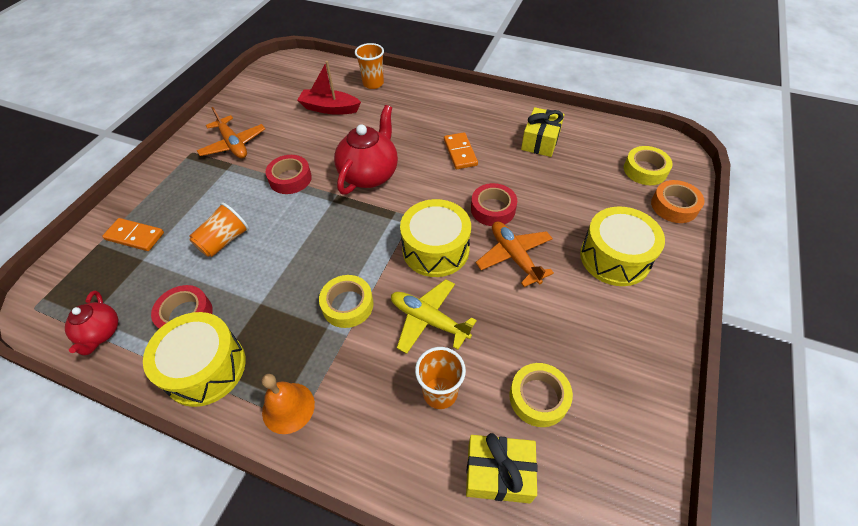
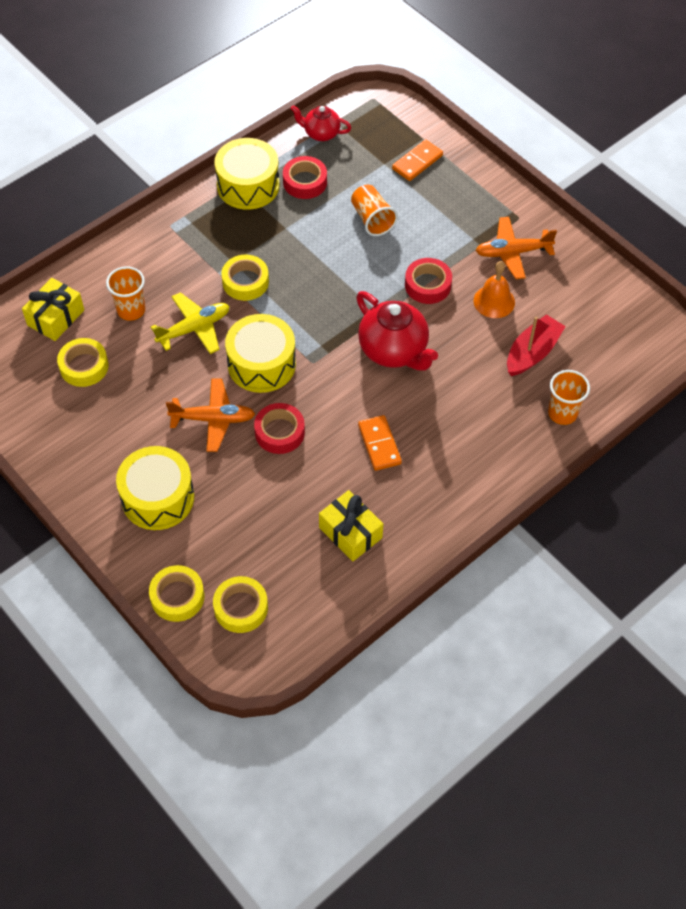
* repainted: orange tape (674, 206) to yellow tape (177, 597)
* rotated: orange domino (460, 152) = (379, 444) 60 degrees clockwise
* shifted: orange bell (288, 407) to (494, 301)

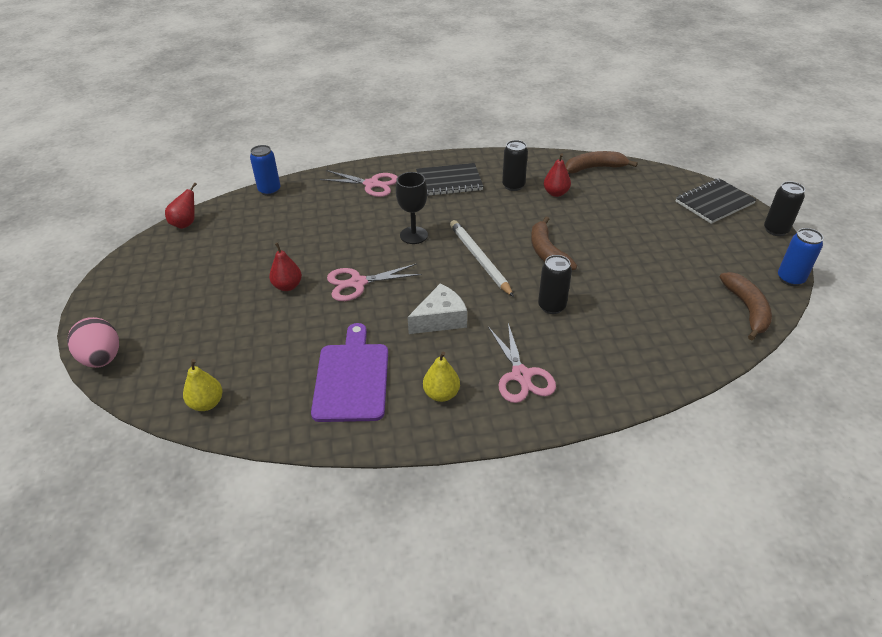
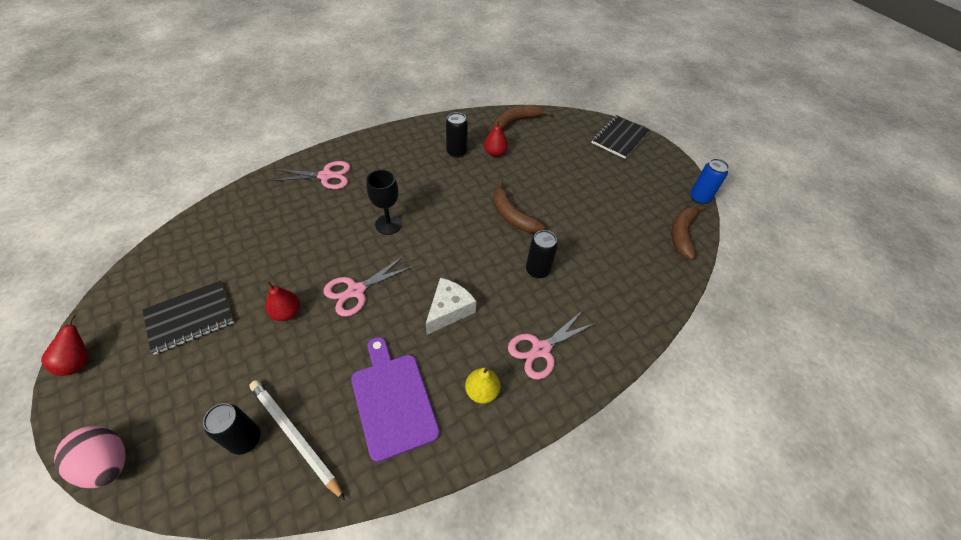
* shifted: red pear (186, 224) to (79, 361)
* shifted: black notebook (449, 181) to (190, 318)
* shifted: black can (775, 230) to (245, 439)
* shifted: white pencil (480, 259) to (295, 436)
* rotated: pink scissors (521, 375) = (541, 349) 90 degrees clockwise
* rotated: brown banana (747, 309) = (682, 234) 135 degrees counterclockwise
* gone: yellow pear (207, 403)
* gone: blue can (269, 190)

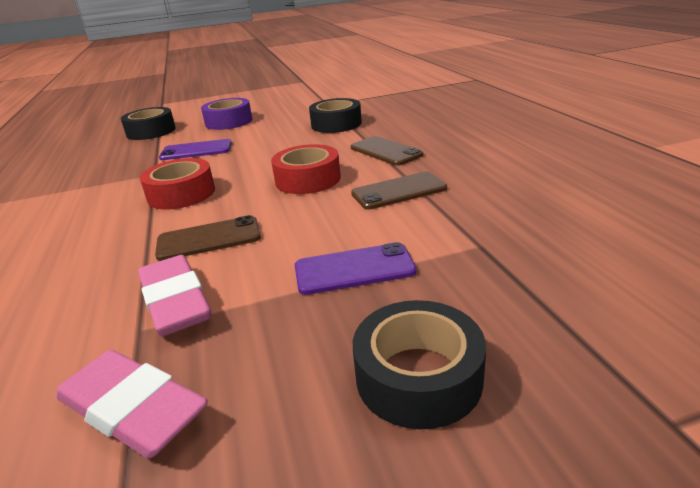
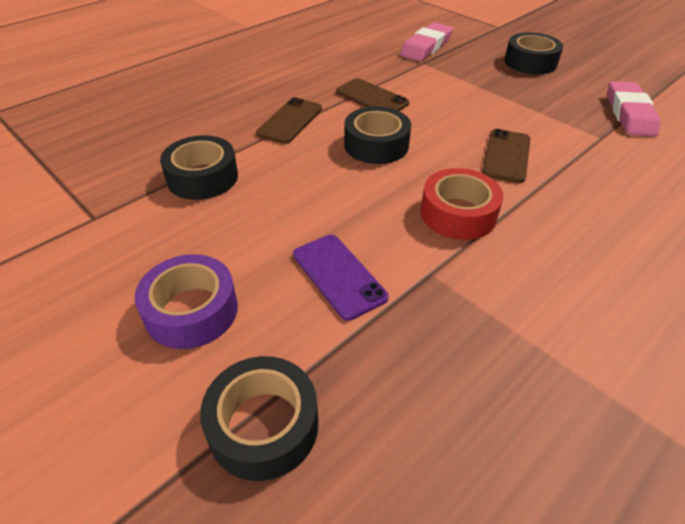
* repainted: red tape (308, 179) to black tape (376, 145)
* shifted: pink eraser (175, 301) to (426, 47)
* rotated: brown phone (209, 239) = (506, 156) 60 degrees clockwise
* gone: purple phone (354, 269)

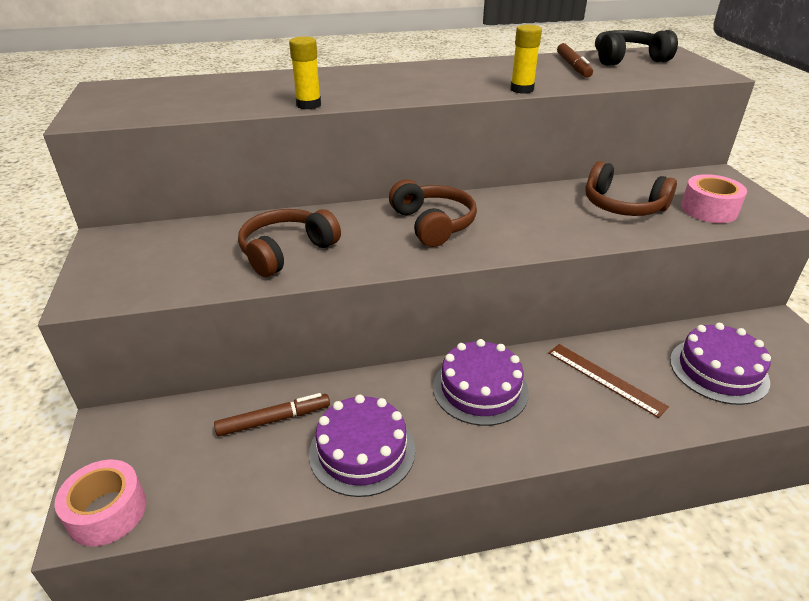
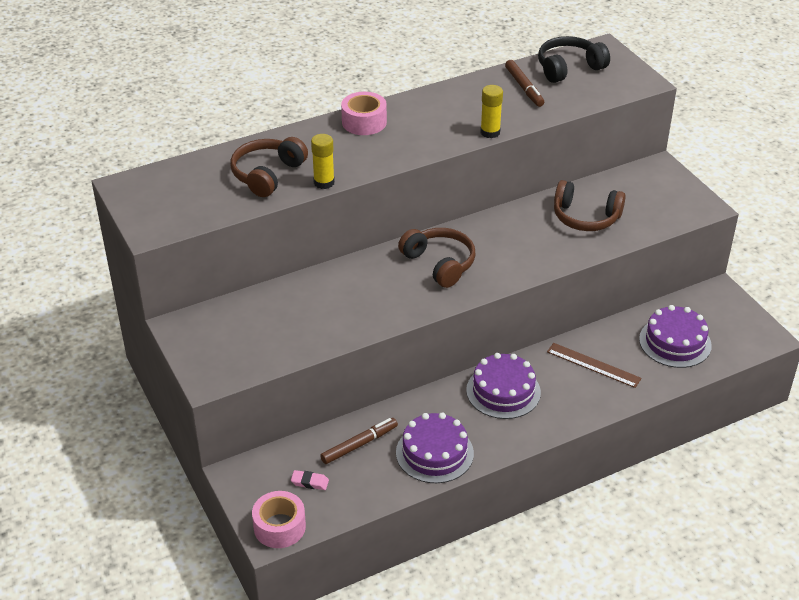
* shifted: brown headphones (286, 251) to (267, 174)
* new: pink eraser (310, 482)
* shifted: pink tape (709, 209) to (364, 122)

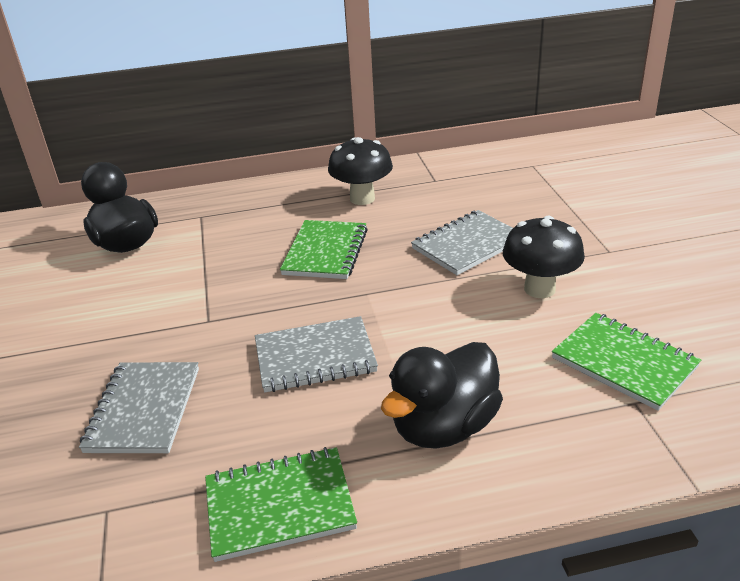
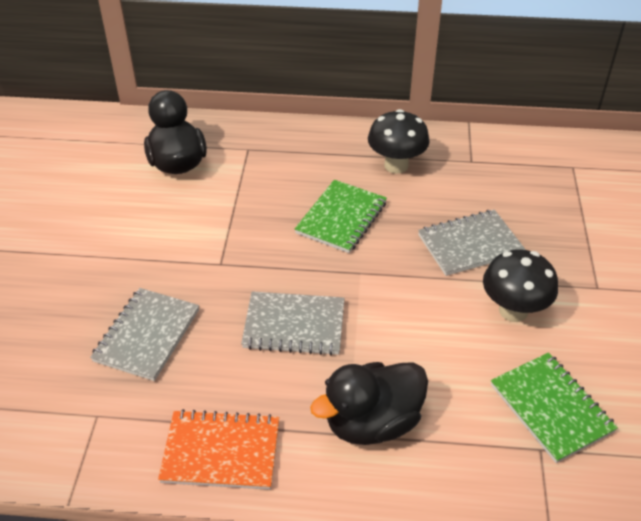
* repainted: green notebook (279, 505) to orange notebook (221, 452)

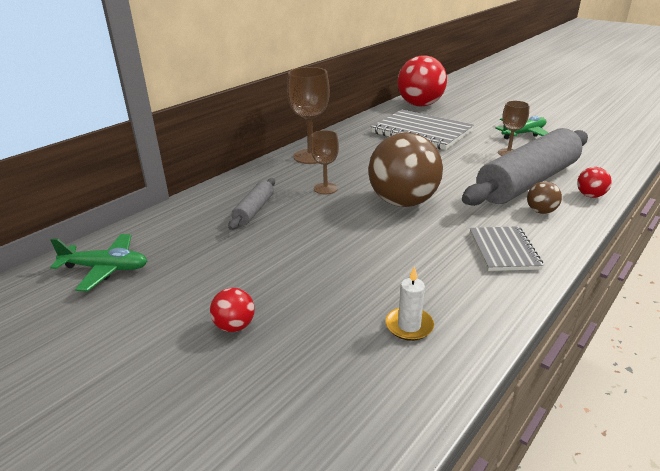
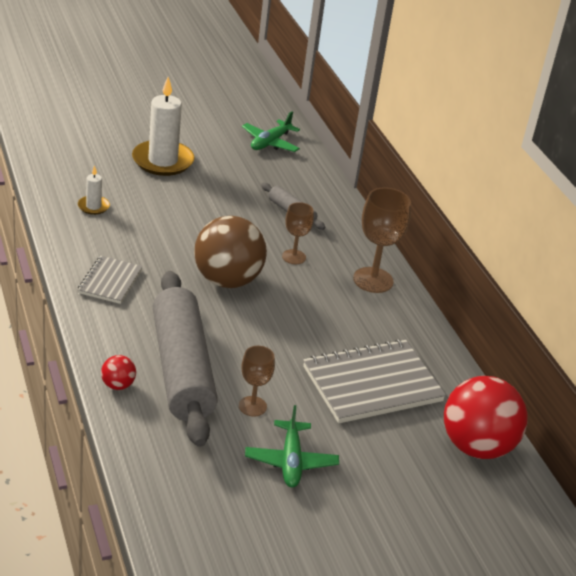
* rotated: grey notebook (503, 250) = (110, 281) 75 degrees clockwise
* swapped: red ball (234, 326) to white candle (163, 161)
* gone: brown ball (541, 211)

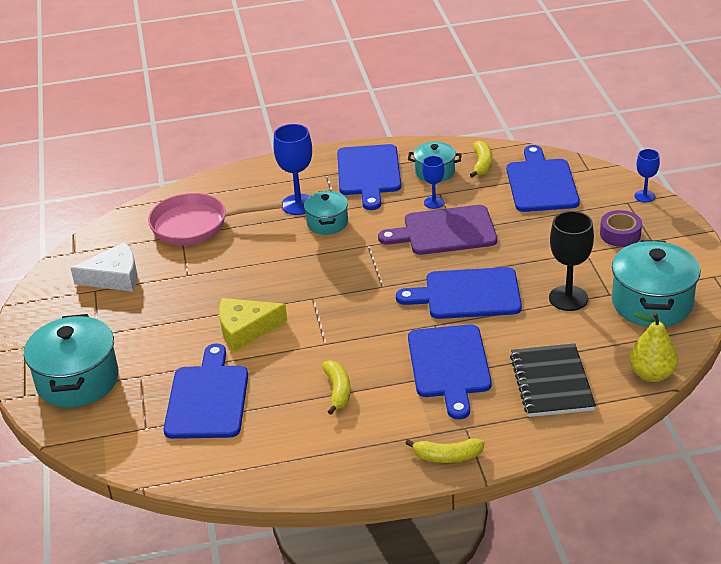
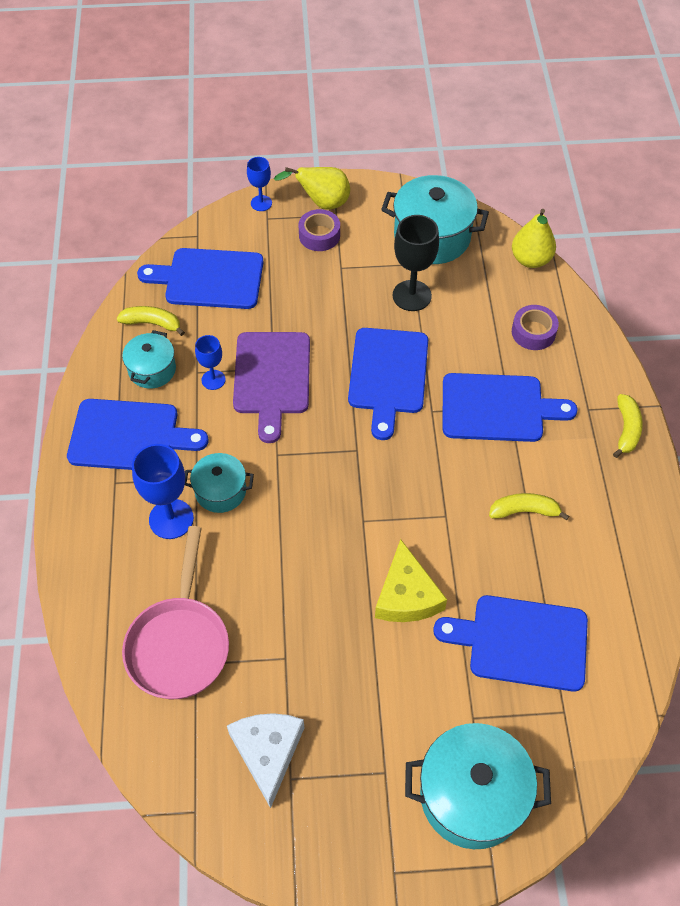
* new: yellow pear (322, 203)
* swapped: black notebook (552, 383) to purple tape (533, 332)

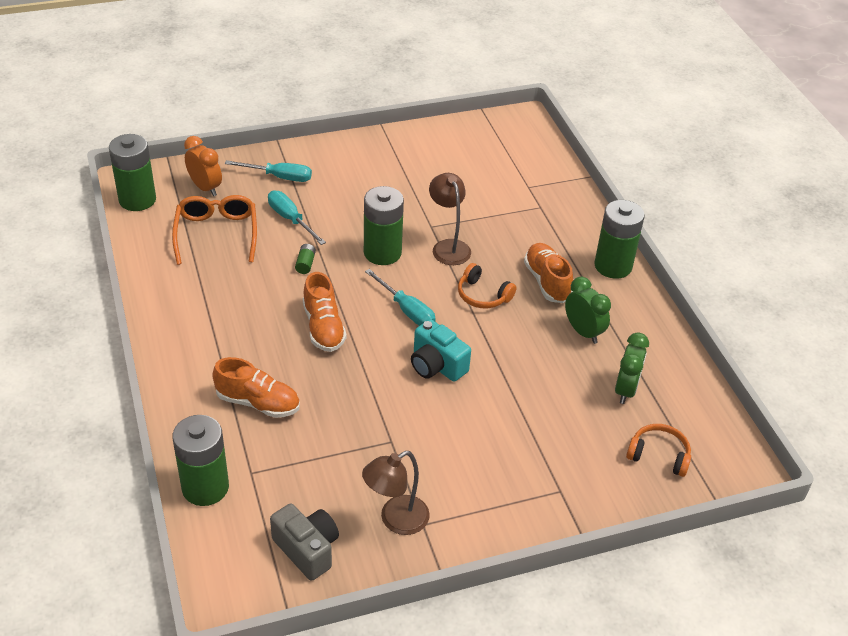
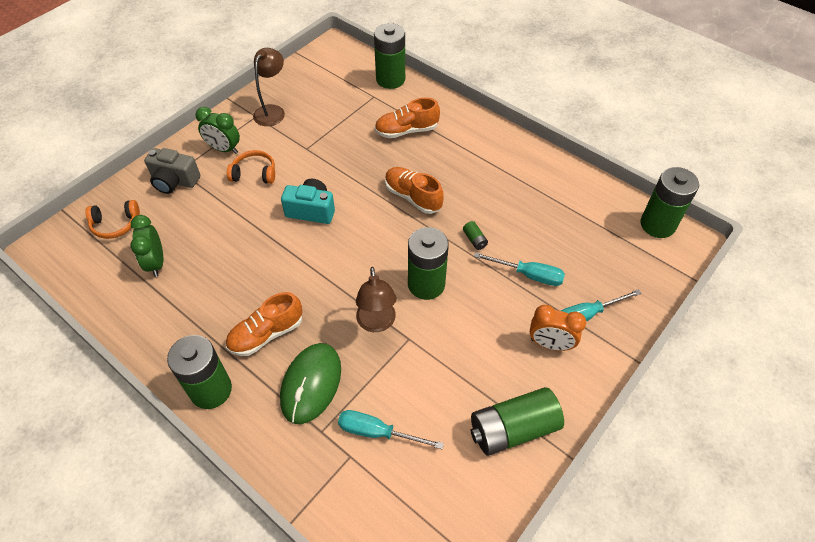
* shifted: grey camera (307, 549) to (174, 181)
* shifted: green clock (583, 332) to (224, 149)
* rotated: orange shoe (547, 282) = (266, 334) 105 degrees clockwise
* shifted: orange headphones (483, 295) to (254, 173)
* new: green mouse (311, 384)
* shifted: turquoise screwdriver (406, 310) to (377, 432)
* rotated: brown lamp (448, 247) = (377, 323) 45 degrees clockwise
* new: green battery (513, 429)
* shifted: orange clock (205, 188) to (550, 344)
* gone: orange glasses (216, 234)

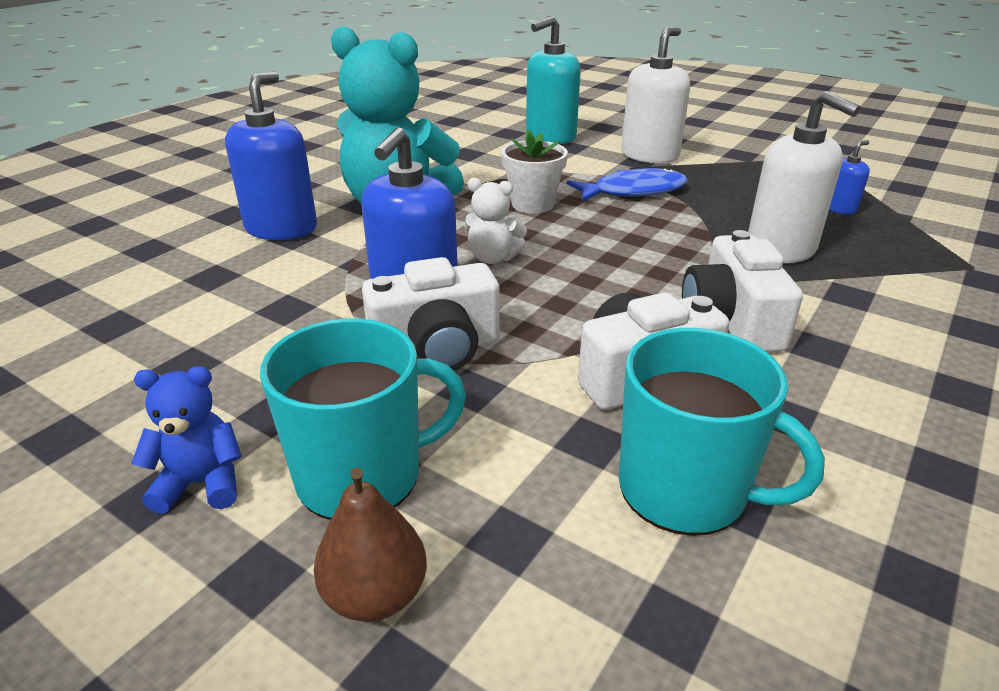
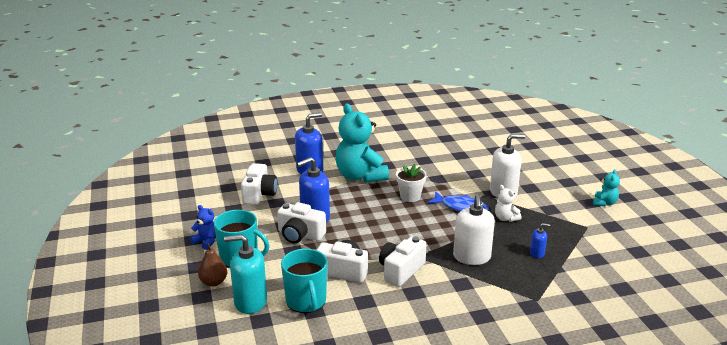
* shifted: turquoise soap dispenser (550, 137) to (250, 301)
* new: white camera (259, 194)
* shifted: white teddy bear (493, 258) to (505, 218)
* new: turquoise teddy bear (604, 203)

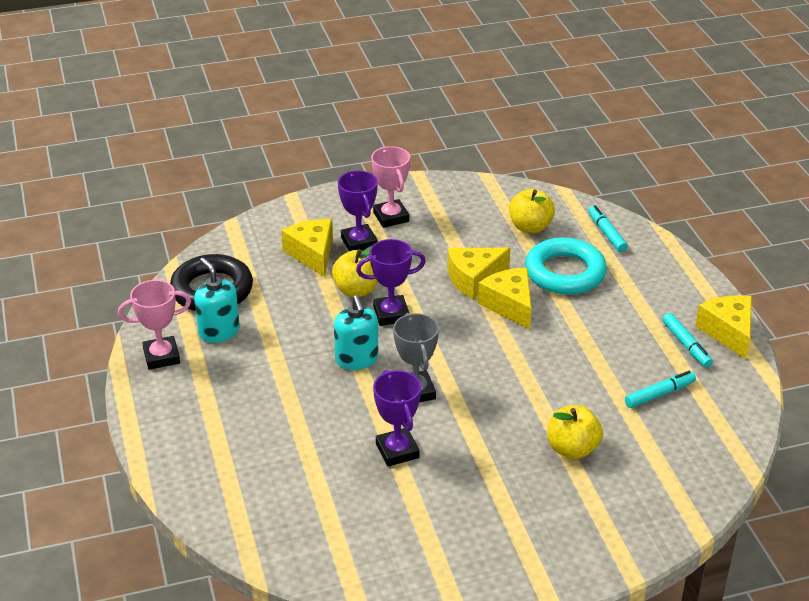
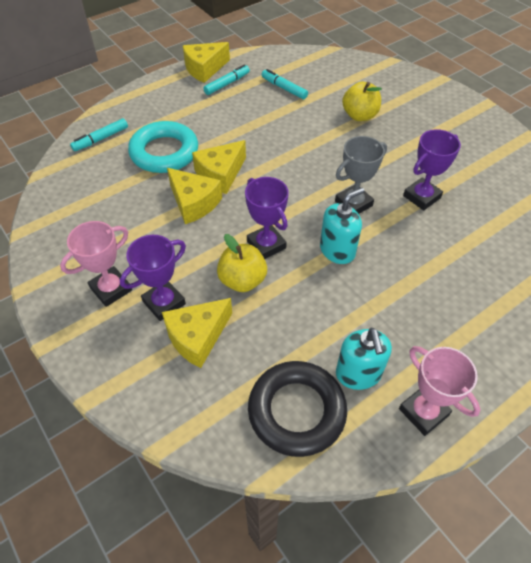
* rotated: turquoise soap dispenser (219, 331) = (358, 374) 45 degrees counterclockwise
* gone: yellow apple (530, 227)

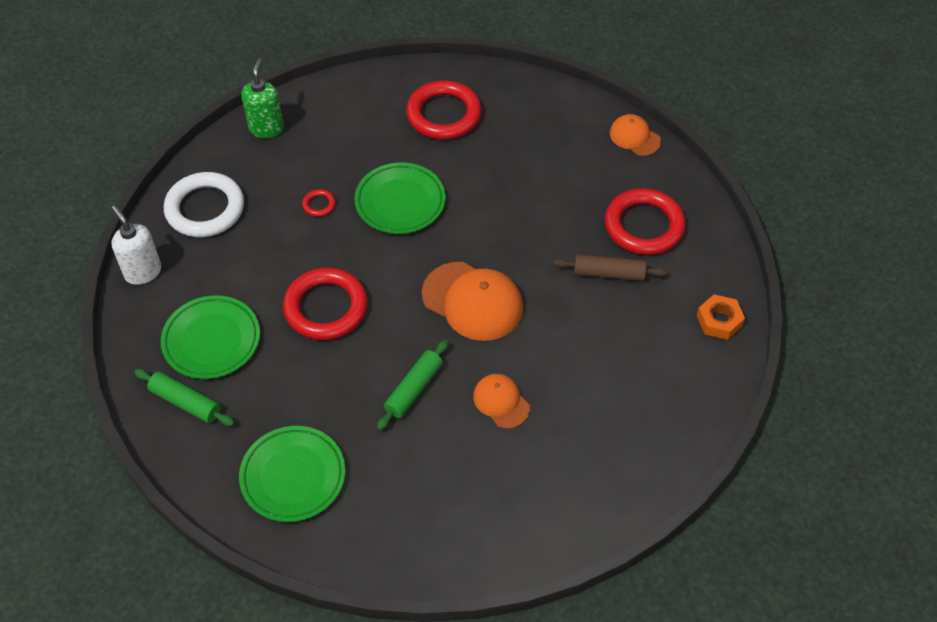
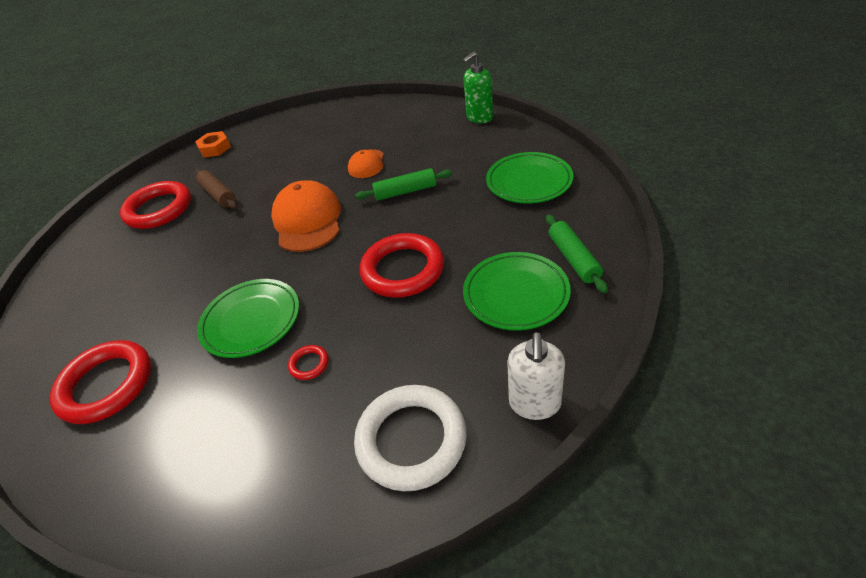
* shifted: green soap dispenser (266, 128) to (479, 118)
* gone: orange cap (634, 137)

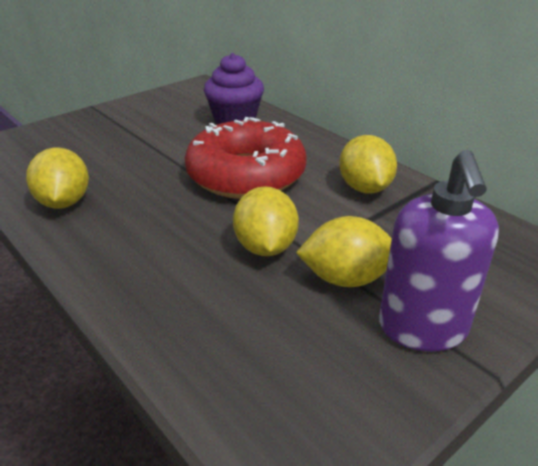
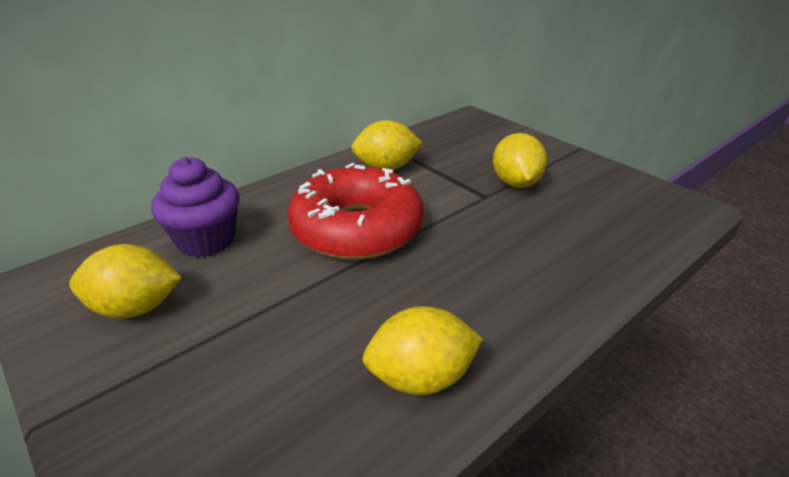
* shifted: yellow lemon (265, 247) to (136, 308)
* gone: purple soap dispenser (422, 328)

